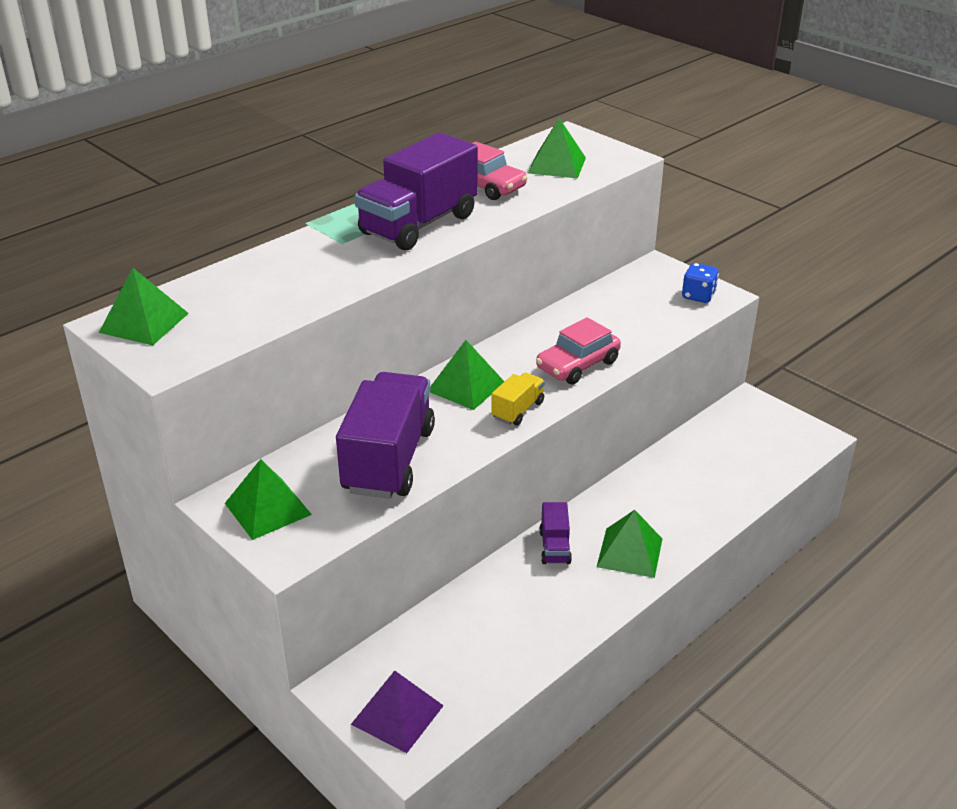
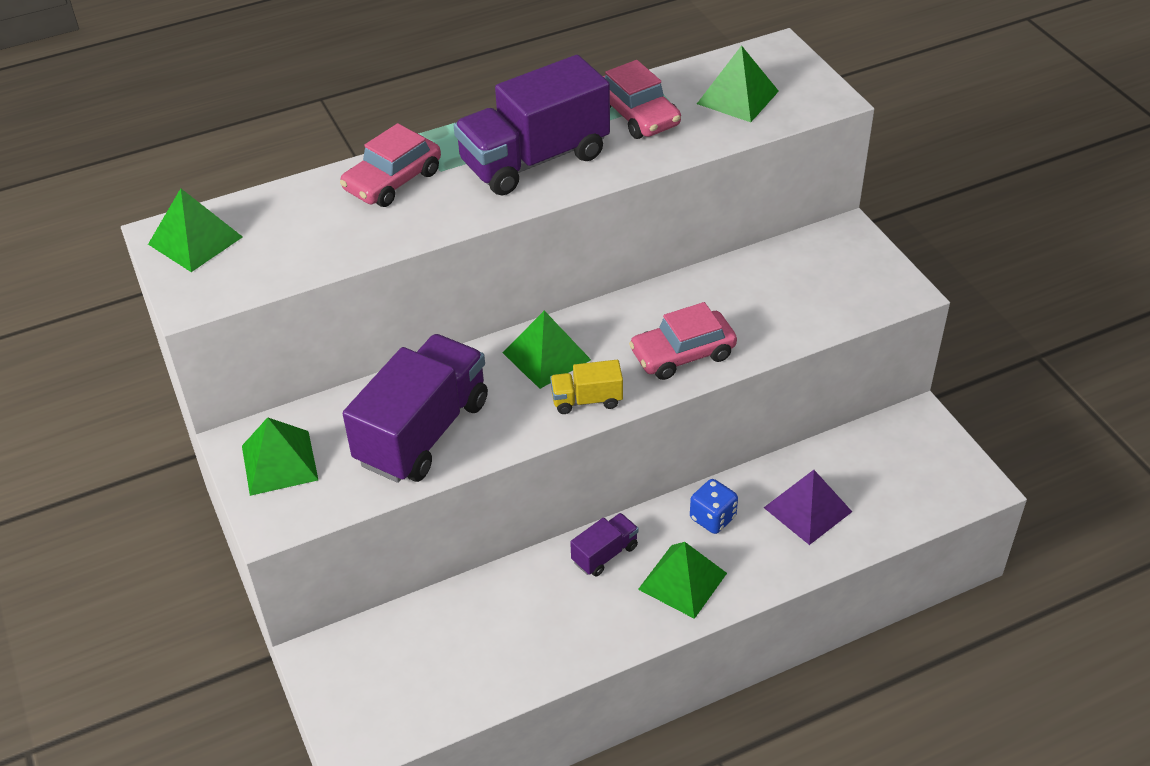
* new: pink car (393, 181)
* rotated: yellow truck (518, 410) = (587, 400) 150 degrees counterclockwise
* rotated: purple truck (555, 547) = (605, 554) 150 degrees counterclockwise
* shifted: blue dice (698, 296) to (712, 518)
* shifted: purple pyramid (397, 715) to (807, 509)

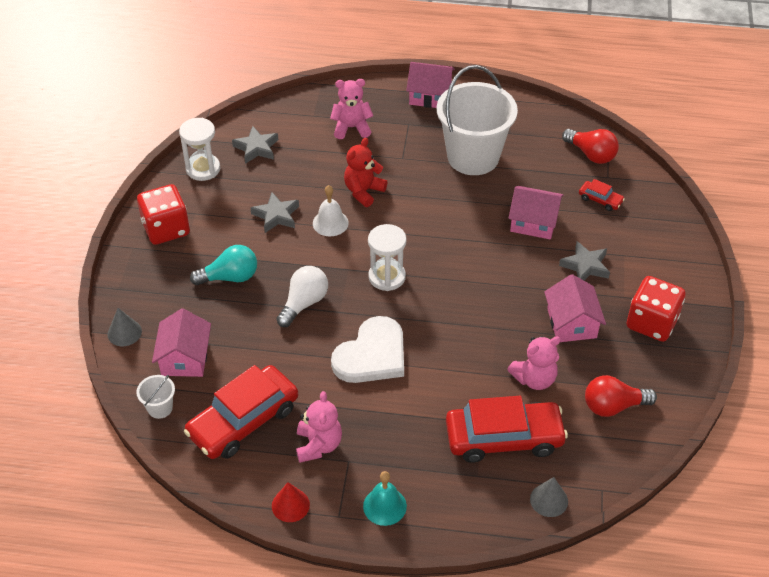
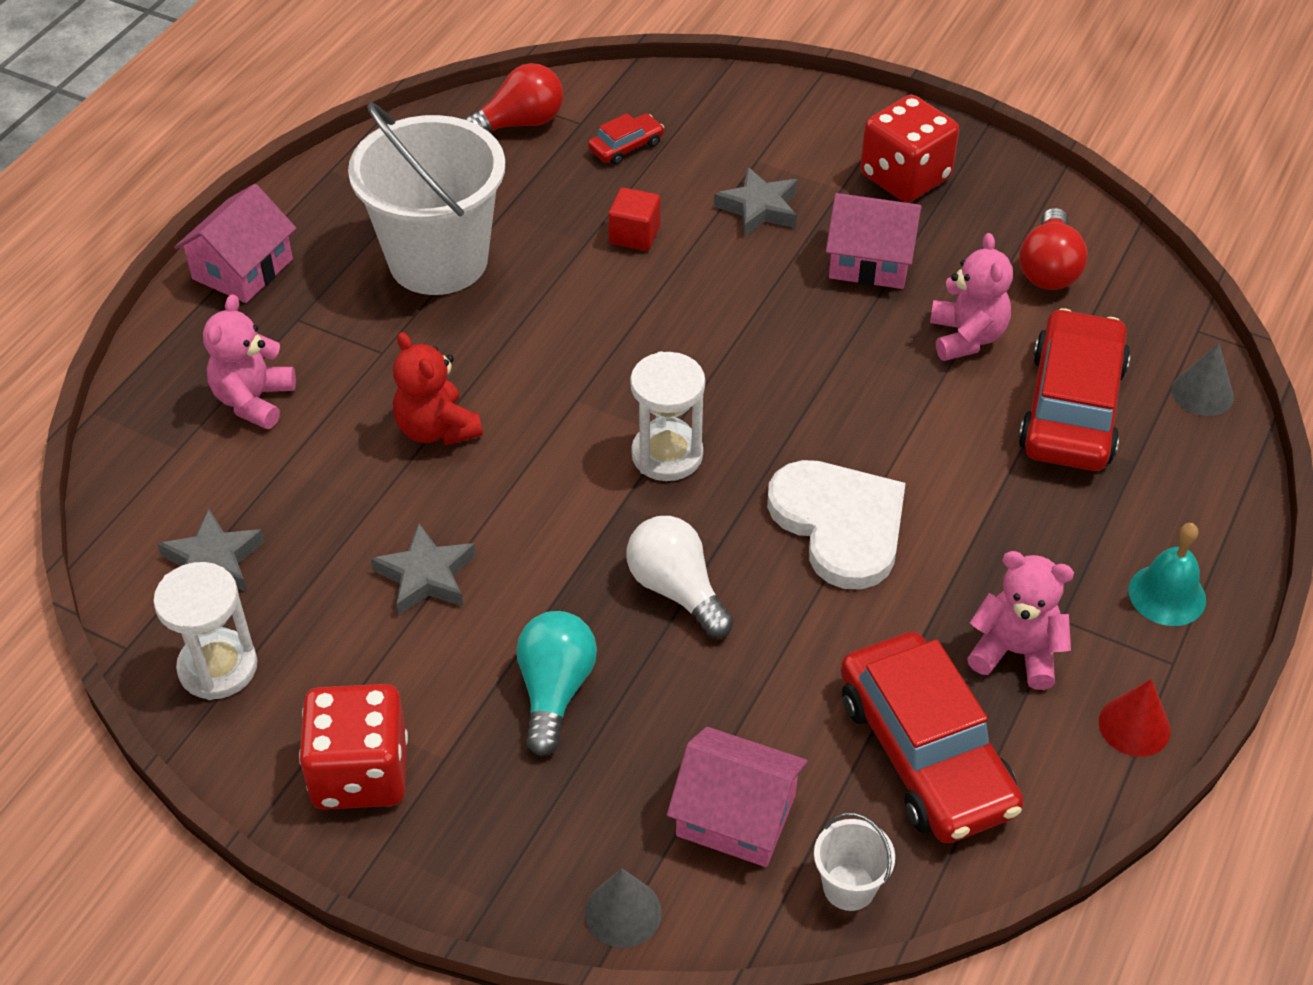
* swapped: pink house (534, 222) to red cube (634, 235)
* gone: white bell (330, 223)

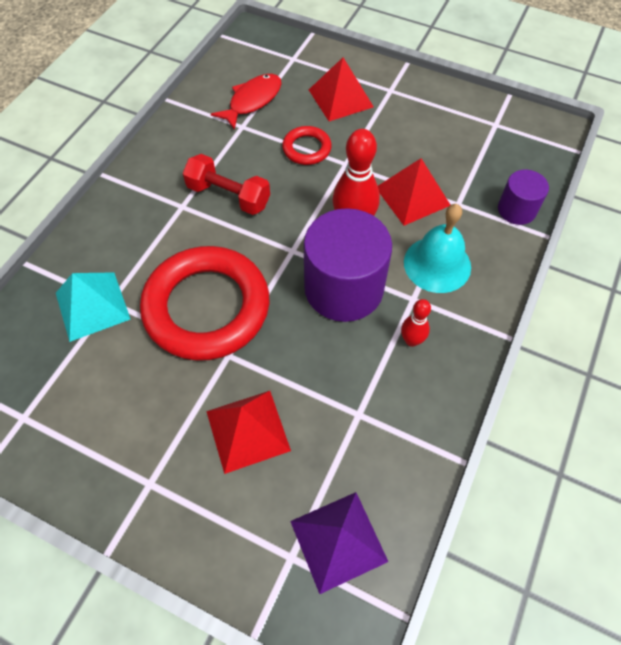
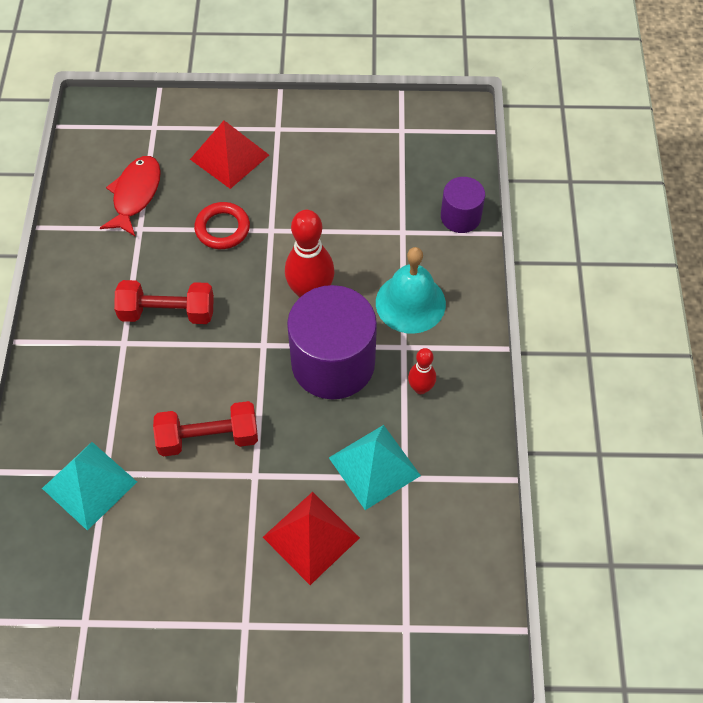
* swapped: red ring (207, 307) to red dumbbell (208, 438)
* new: turquoise pyramid (374, 466)
* gone: purple pyramid (338, 541)
* gone: red pyramid (412, 196)

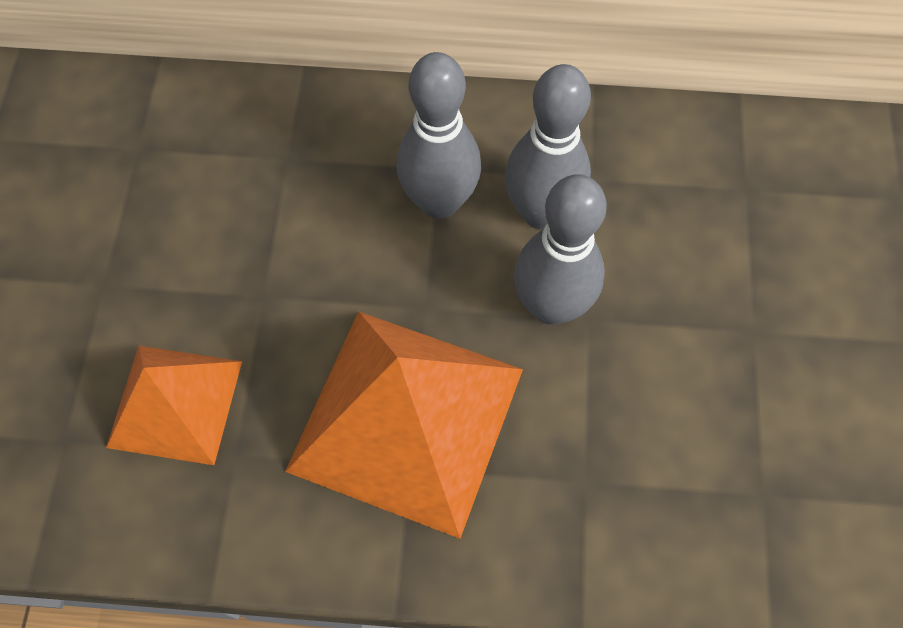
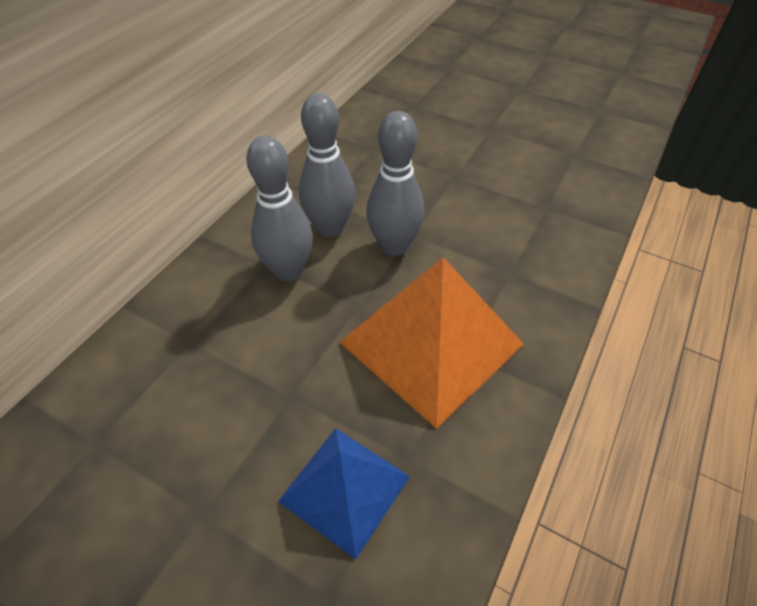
* repainted: orange pyramid (175, 403) to blue pyramid (344, 488)

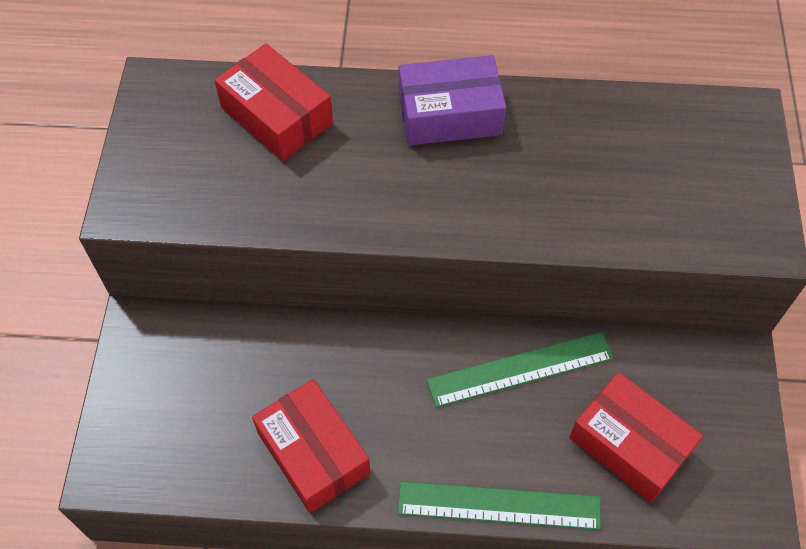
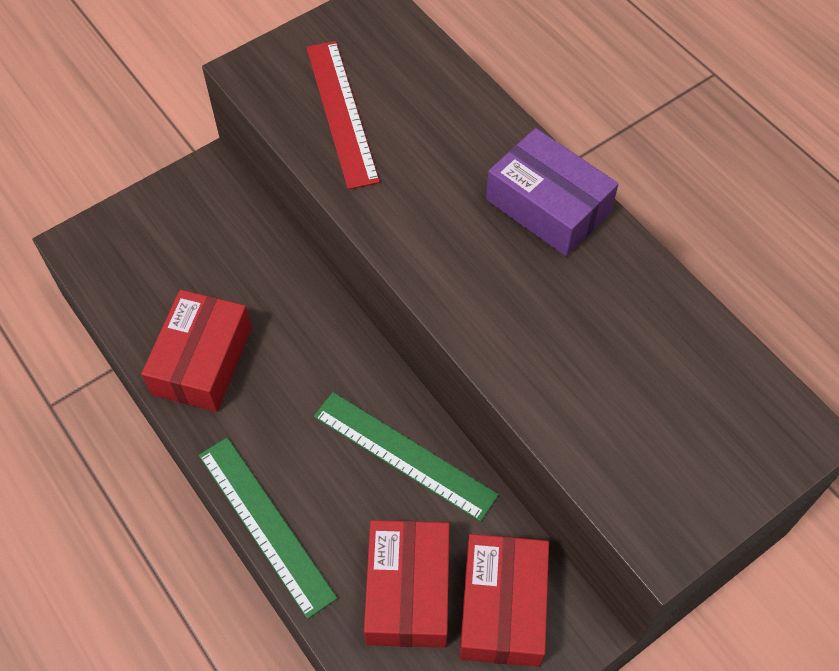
* new: red ruler (341, 112)
* shifted: red box (276, 115) to (502, 607)

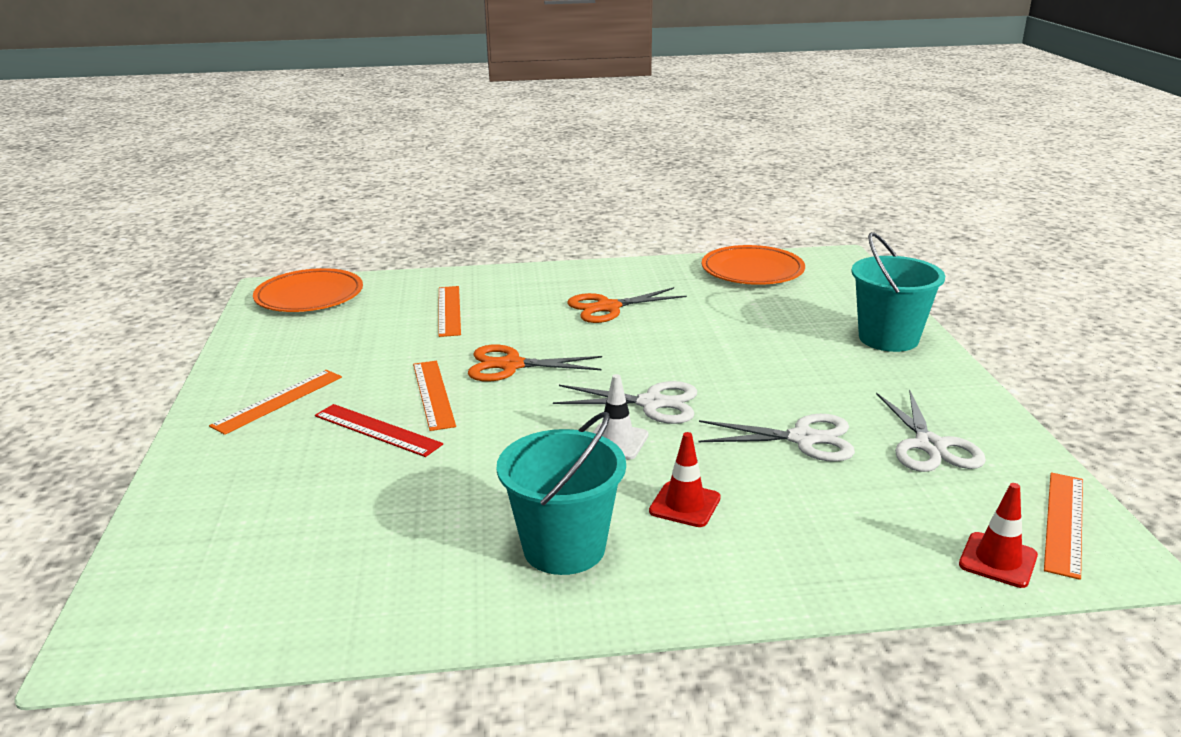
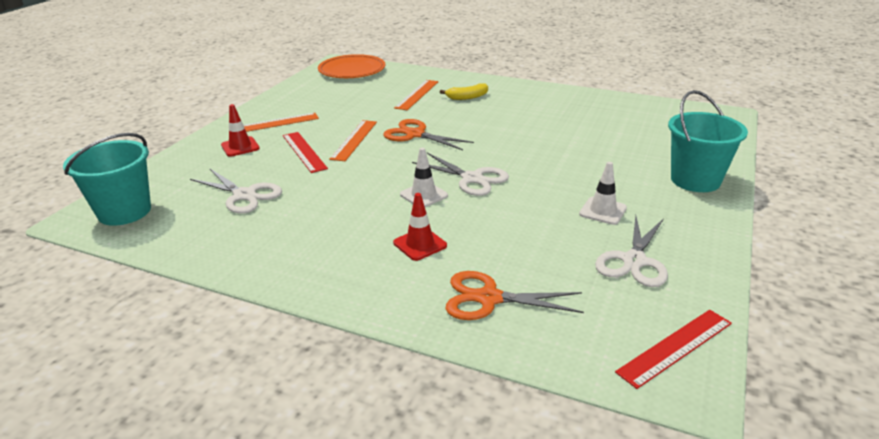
* shifted: turquoise bucket (564, 548) to (124, 212)
* shifted: white scissors (803, 439) to (244, 195)
* shifted: red traffic cone (998, 560) to (240, 147)
* new: yellow banana (467, 97)
* shifted: orange scissors (607, 307) to (488, 298)
* new: white traffic cone (603, 211)
* repainted: orange ruler (1064, 523) to red ruler (675, 347)
* gone: orange plate (752, 271)

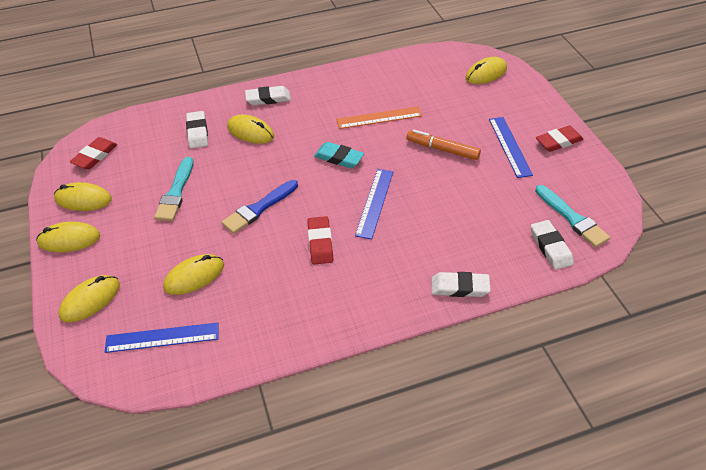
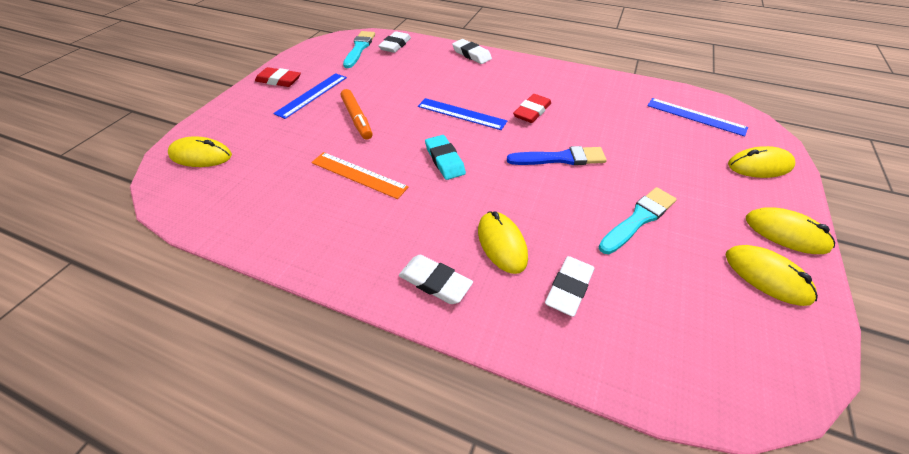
* rotated: blue ruler (374, 203) = (461, 114) 60 degrees clockwise
* gone: red eraser (95, 156)
* gone: yellow mouse (194, 276)

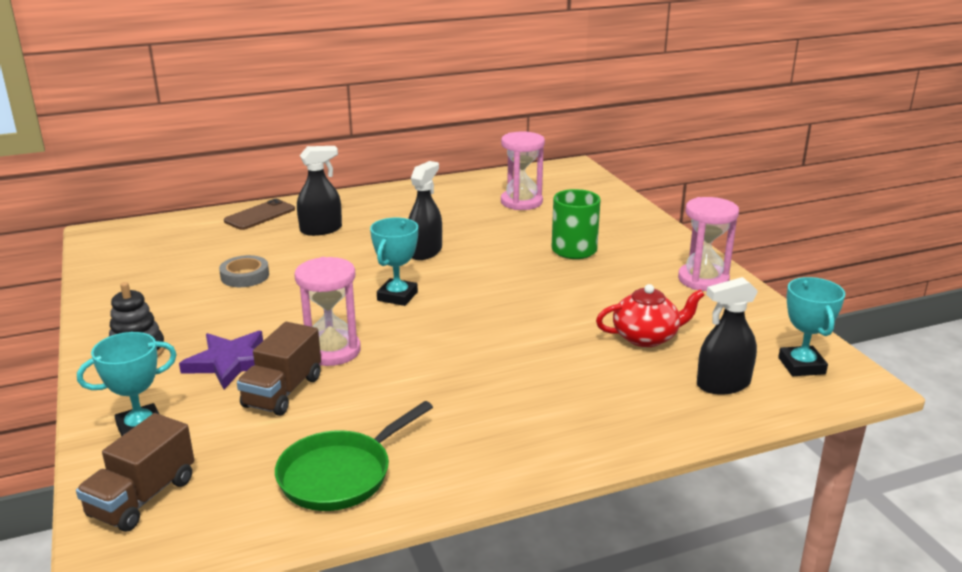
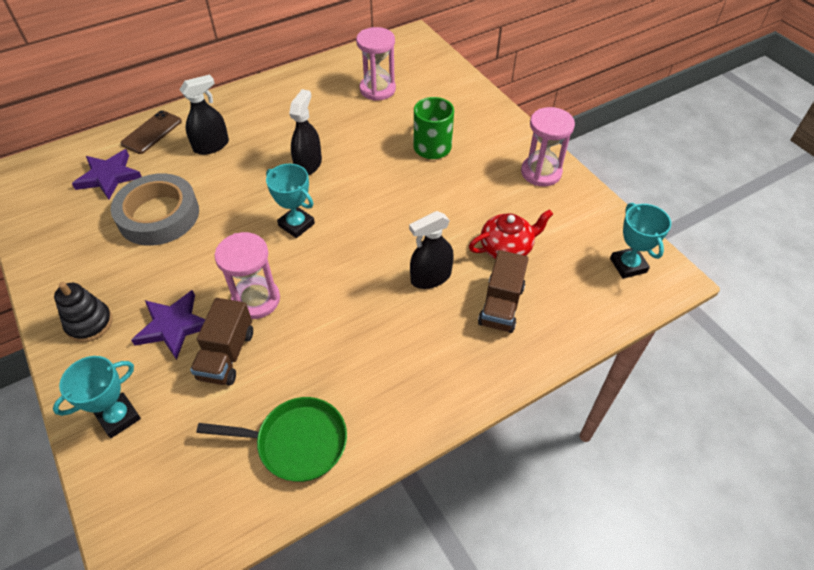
* new: purple star (109, 176)
* scaled: grey tape (245, 276) = (158, 215) x1.93
* rotated: green pan (341, 474) = (296, 442) 120 degrees counterclockwise
* rotated: turquoise trophy (397, 296) = (296, 225) 60 degrees counterclockwise
* shifted: black spray bottle (723, 384) to (430, 277)
* shifted: brown truck (142, 498) to (501, 305)

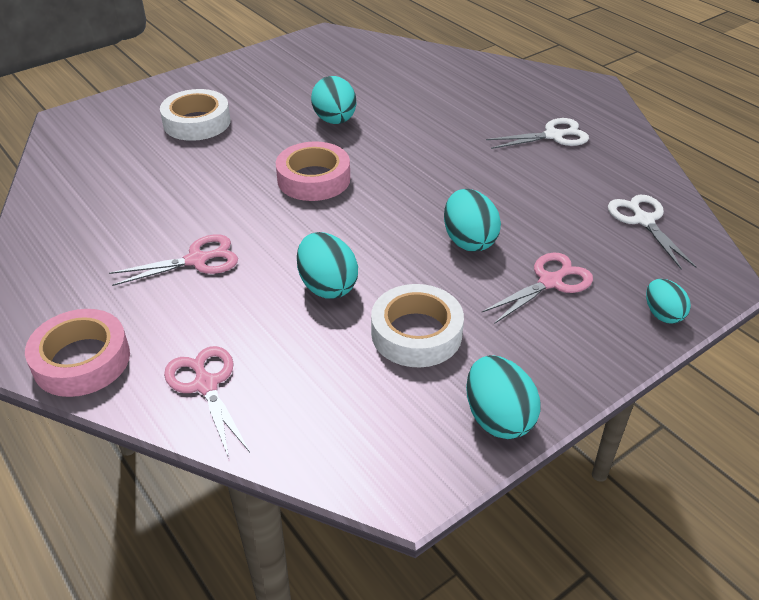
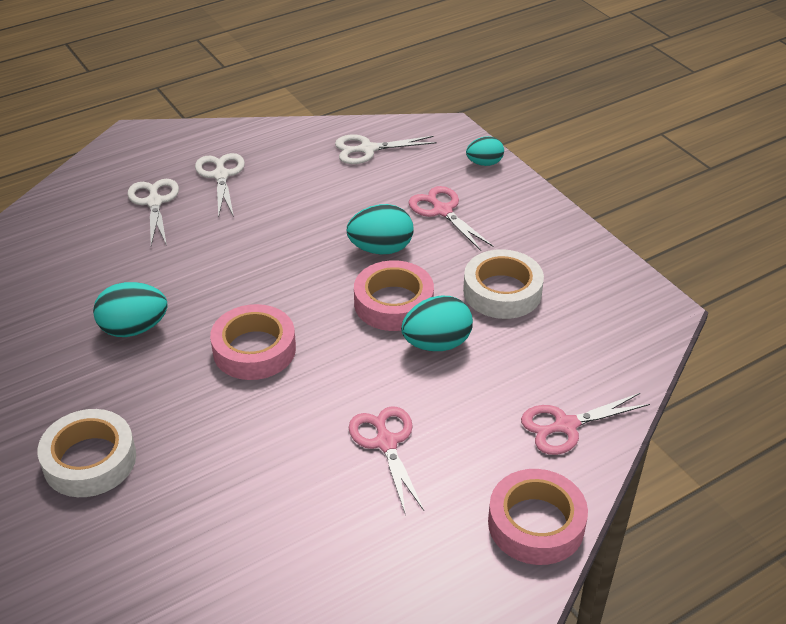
* new: white scissors (154, 202)
* new: pink tape (393, 303)
* gone: turquoise egg (498, 418)

